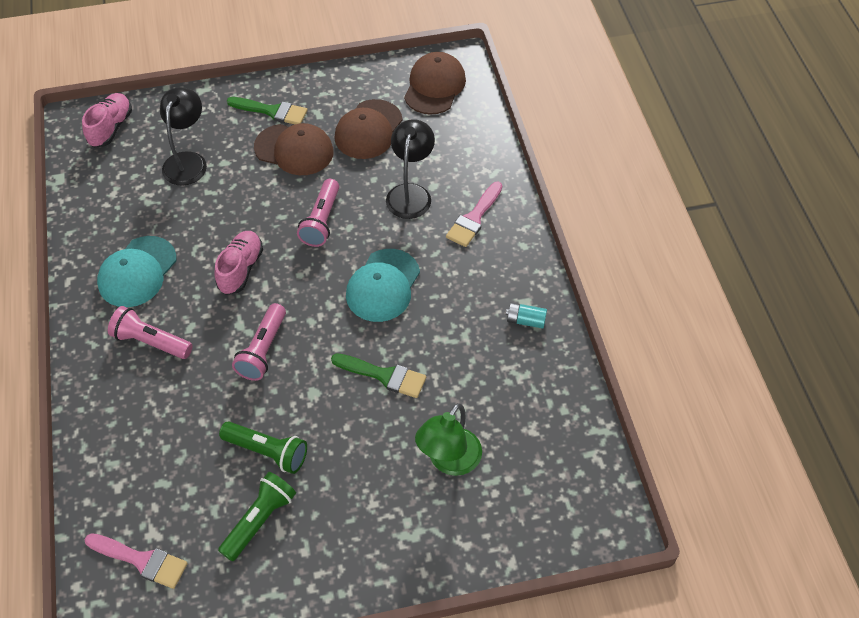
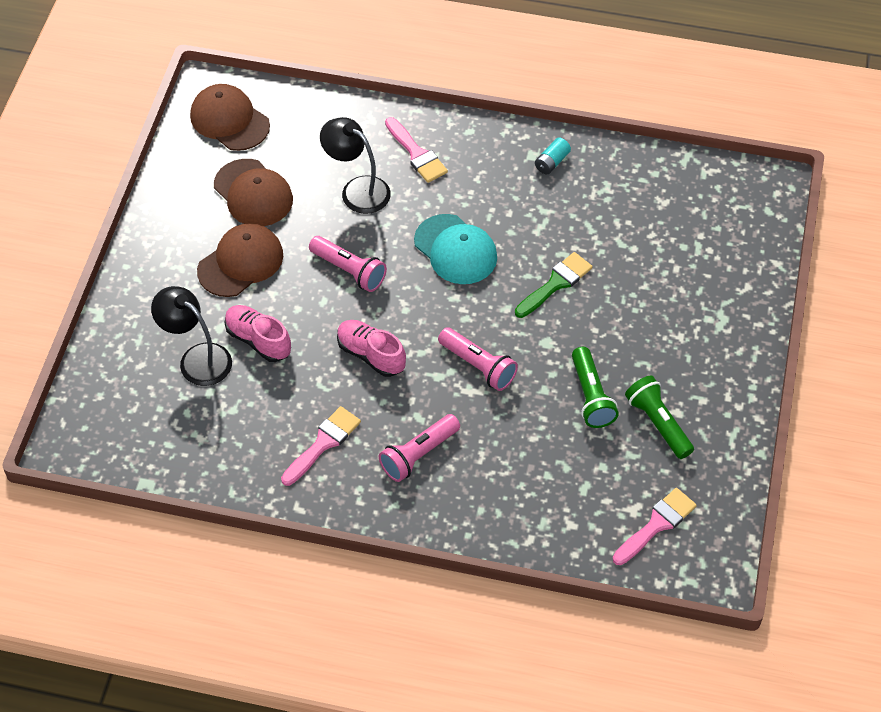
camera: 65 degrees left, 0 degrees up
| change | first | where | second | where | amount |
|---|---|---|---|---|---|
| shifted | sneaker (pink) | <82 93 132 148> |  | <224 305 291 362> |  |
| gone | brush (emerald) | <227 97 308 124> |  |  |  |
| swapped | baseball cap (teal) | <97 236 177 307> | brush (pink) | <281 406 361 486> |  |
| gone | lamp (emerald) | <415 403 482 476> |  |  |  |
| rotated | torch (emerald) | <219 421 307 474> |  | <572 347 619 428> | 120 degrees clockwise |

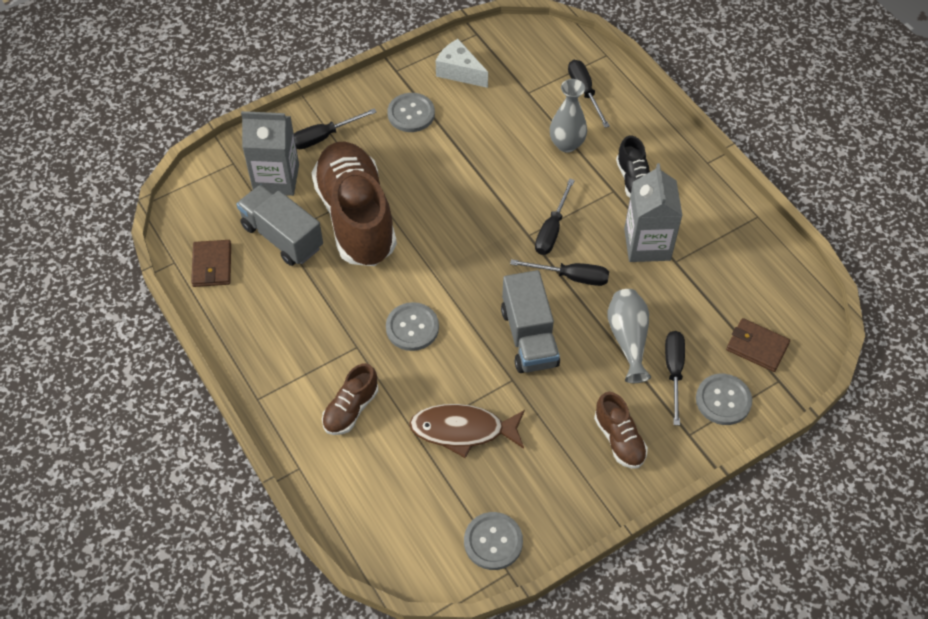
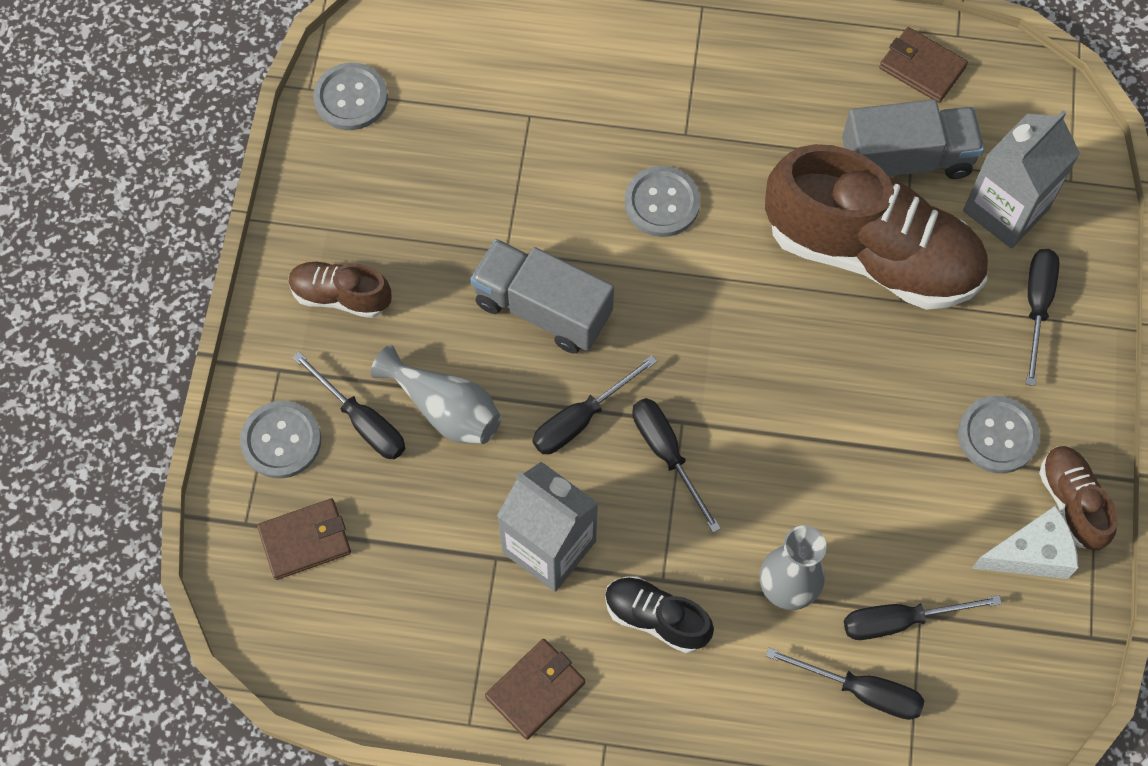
camera: 130 degrees right, 10 degrees up
| change | first | where | second | where | amount |
|---|---|---|---|---|---|
| shifted | sneaker (russet) | <322 363 378 435> |  | <1039 446 1118 551> |  |
| gone | toy fish (russet) | <409 404 525 458> |  |  |  |
| new |  |  | screwdriver (jet-black) | <844 595 1002 640> |  |
| new |  |  | wallet (russet) | <485 639 585 740> |  |

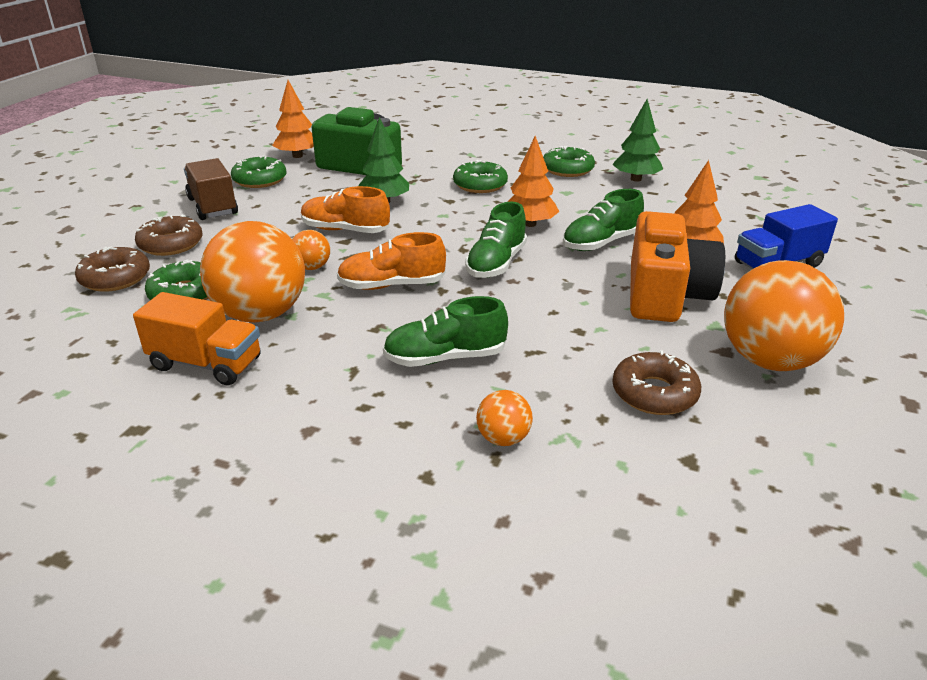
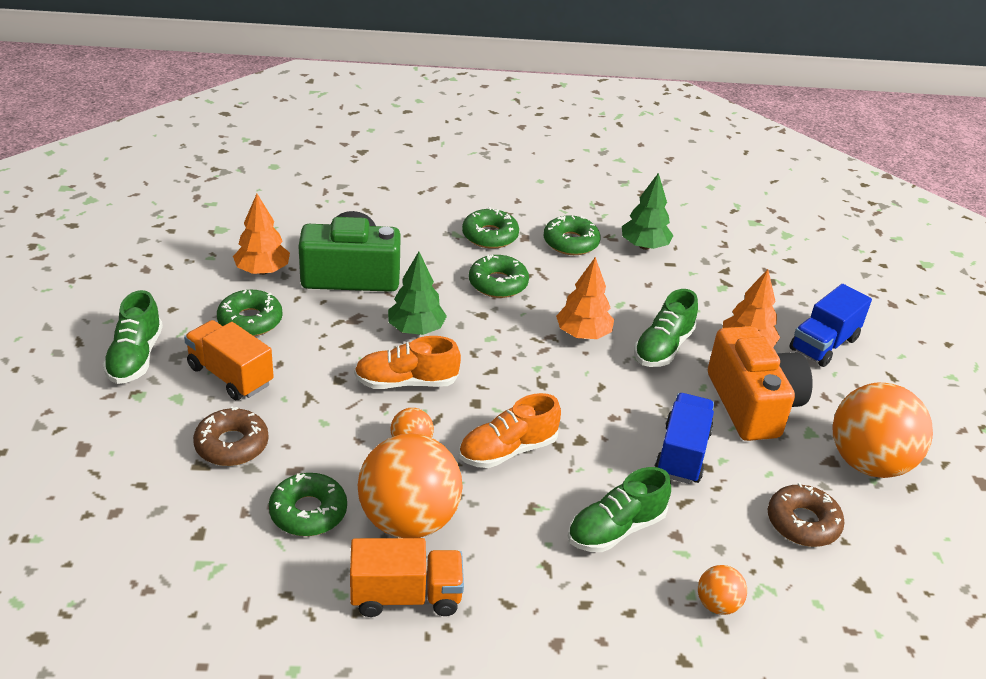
camera: 25 degrees left, 5 degrees up
| change | first | where | second | where | amount |
|---|---|---|---|---|---|
| repainted | toy truck (russet) | <184 158 238 220> | toy truck (bright orange) | <184 320 274 400> |  |
| shifted | sneaker (emerald) | <465 201 527 278> |  | <103 290 163 384> |  |
| gone | doughnut (russet) | <75 246 150 292> |  |  |  |
| new |  |  | doughnut (emerald) | <462 207 519 249> |  |
| new |  |  | toy truck (royal blue) | <655 393 714 484> |  |

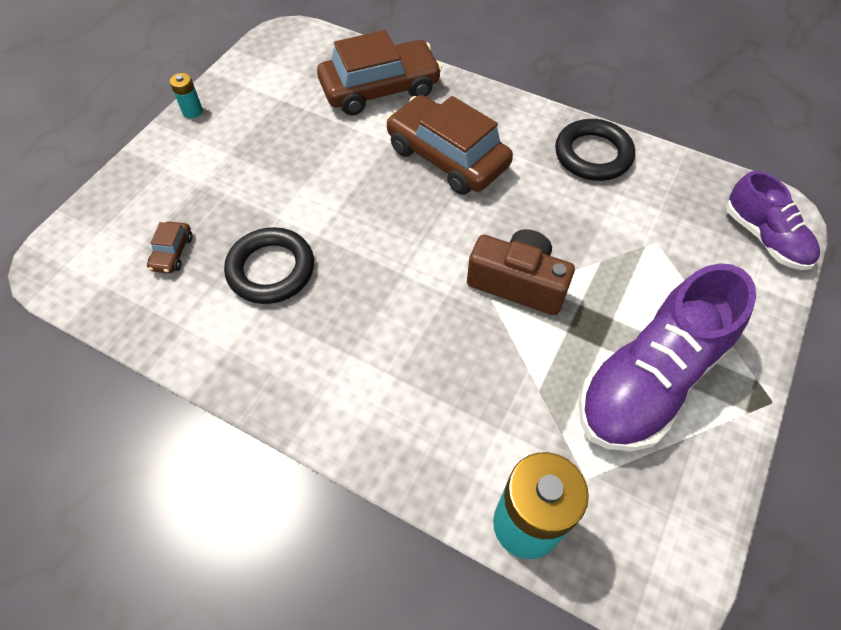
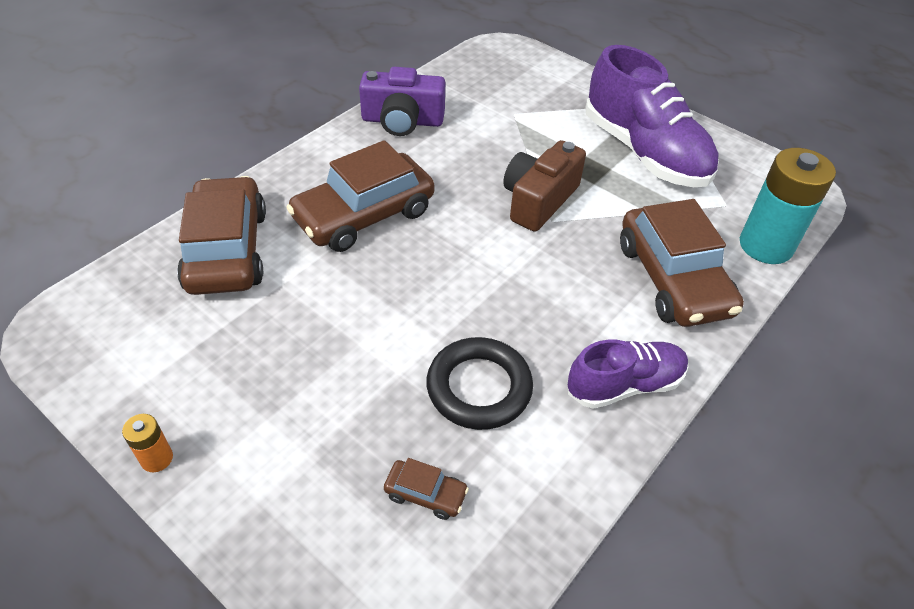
camera: 80 degrees left, 10 degrees down
| change | first | where | second | where | amount |
|---|---|---|---|---|---|
| repainted | battery (teal) | <170 73 203 118> | battery (bright orange) | <122 414 173 472> |  |
| swapped | torus (jet-black) | <555 119 635 181> | compact camera (royal purple) | <359 67 445 136> |  |
| shifted | sneaker (royal purple) | <726 171 820 270> |  | <568 340 689 409> |  |
| new |  |  | toy car (russet) | <620 199 744 327> |  |

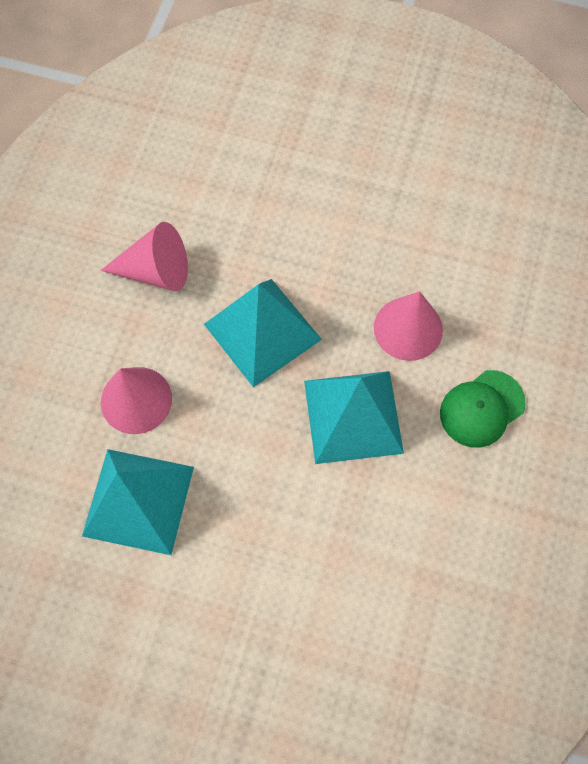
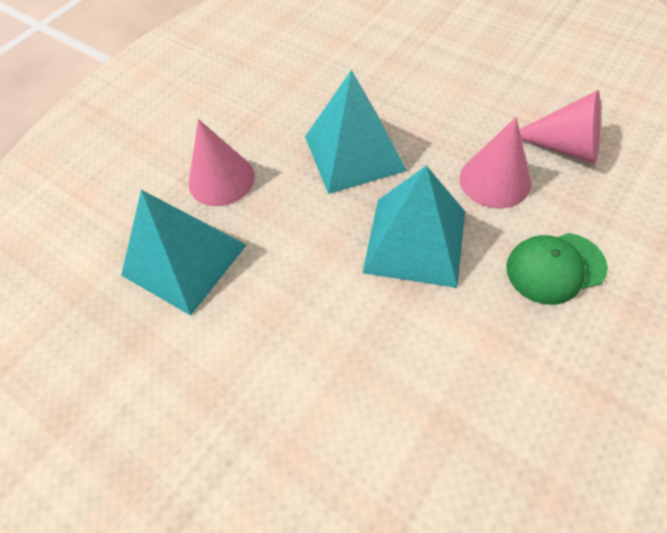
camera: 25 degrees right, 10 degrees down
| change | first | where | second | where | amount |
|---|---|---|---|---|---|
| shifted | cone (pink) | <101 222 188 291> |  | <519 90 601 164> |  |

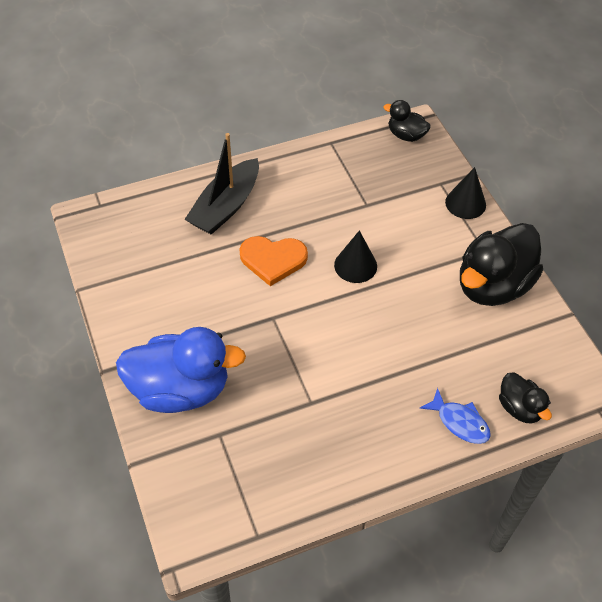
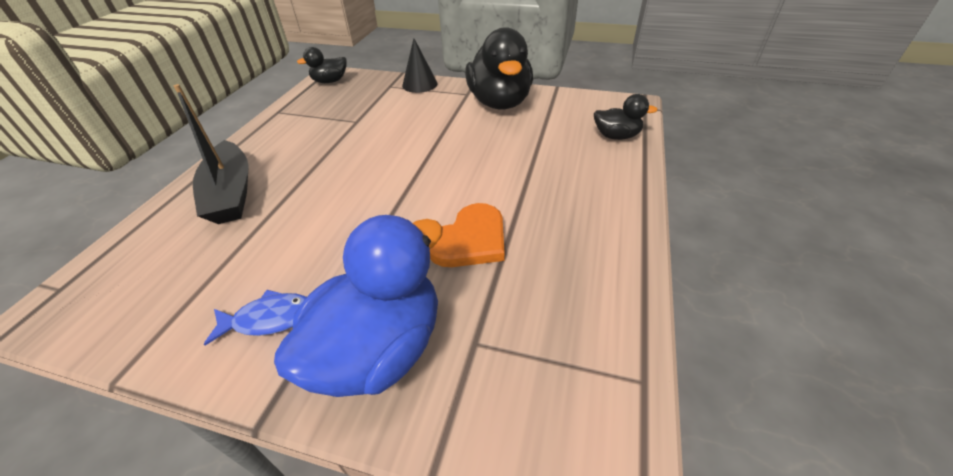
camera: 50 degrees left, 10 degrees down
| change | first | where | second | where | amount |
|---|---|---|---|---|---|
| gone | cone (jet-black) | <334 230 377 283> |  |  |  |
| shifted | heart shape (bright orange) | <240 236 308 286> |  | <430 203 505 267> |  |
| shifted | toy fish (royal blue) | <420 388 491 444> |  | <204 290 306 346> |  |

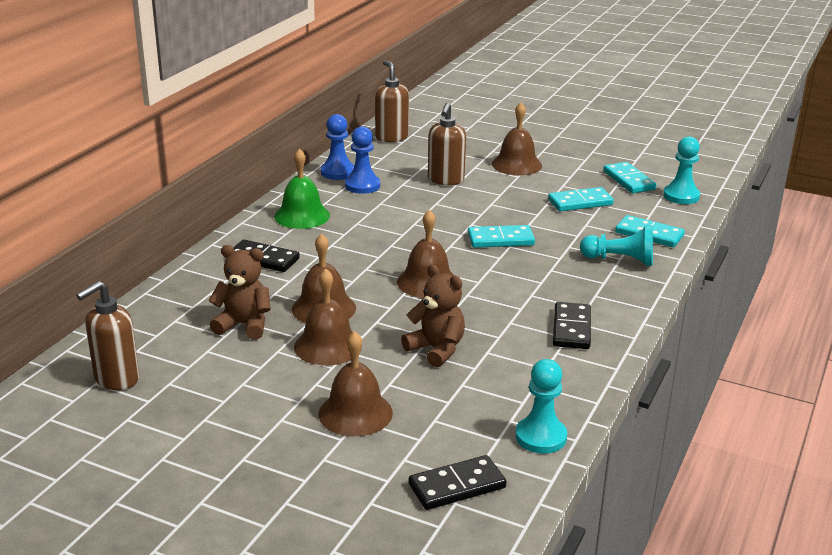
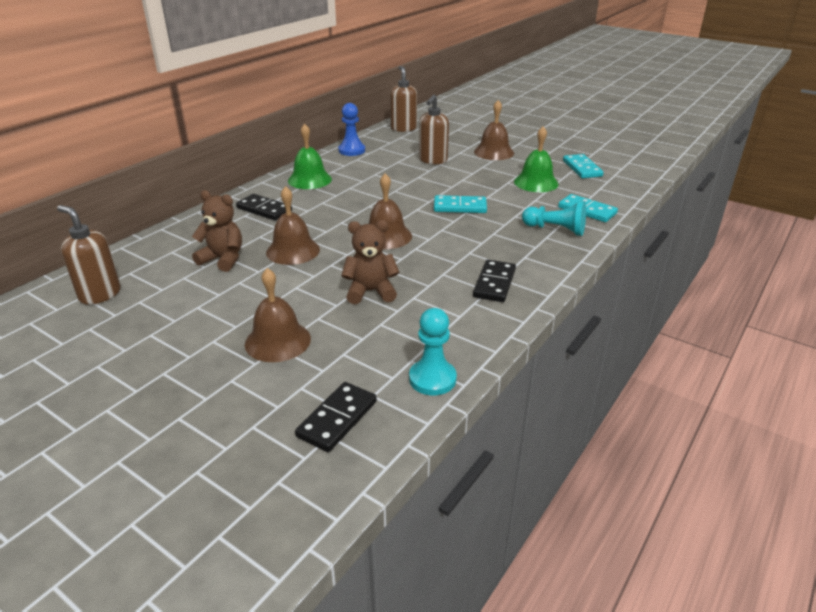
camera: 10 degrees right, 5 degrees up
| change | first | where | second | where | amount |
|---|---|---|---|---|---|
| gone | game pawn (royal blue) | <345 126 380 194> |  |  |  |
| gone | game pawn (teal) | <663 136 700 204> |  |  |  |
| swapped | domino tile (teal) | <548 187 614 211> | bell (emerald) | <514 126 559 192> |  |
| rotated | stuffed bear (russet) | <401 264 465 367> |  | <341 220 399 304> | 60 degrees counterclockwise |
| gone | bell (russet) | <294 268 362 366> |  |  |  |
| rotated | soap pump (russet) | <76 281 139 390> |  | <57 205 121 305> | 75 degrees clockwise |
| rotated | domino tile (jet-black) | <409 455 507 510> |  | <295 382 377 452> | 45 degrees counterclockwise |

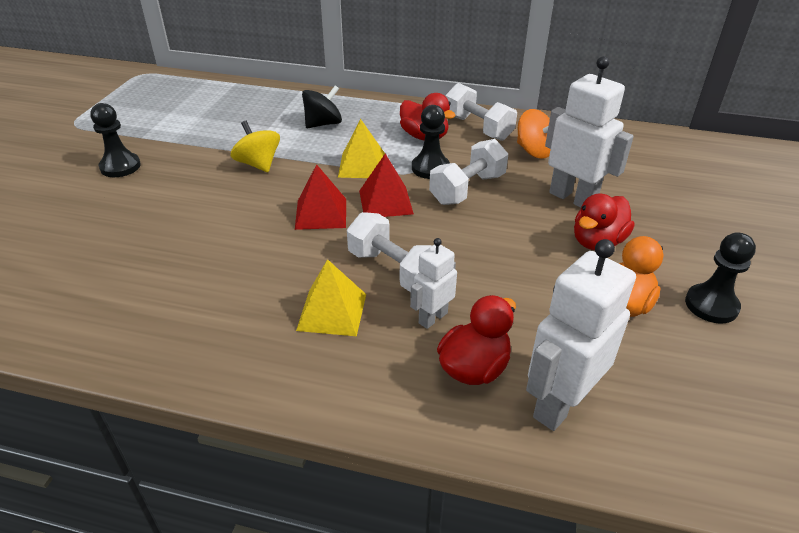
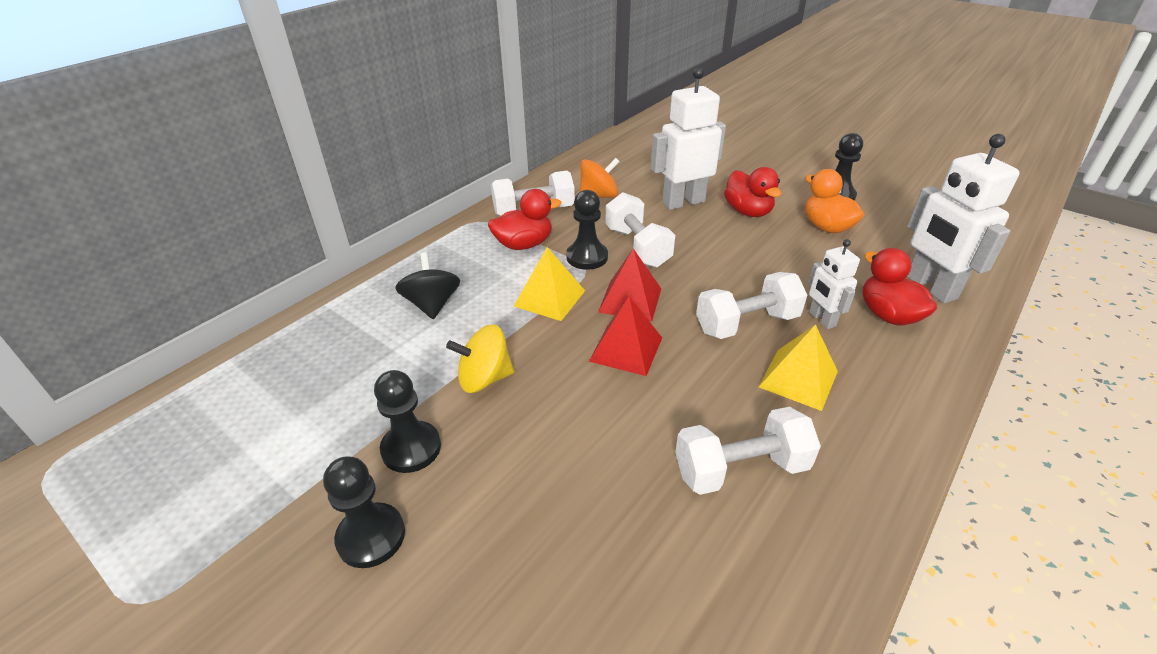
camera: 65 degrees left, 0 degrees up
| change | first | where | second | where | amount |
|---|---|---|---|---|---|
| new |  |  | game pawn (jet-black) | <374 370 441 473> |  |
| new |  |  | free weight (pure white) | <675 407 821 495> |  |

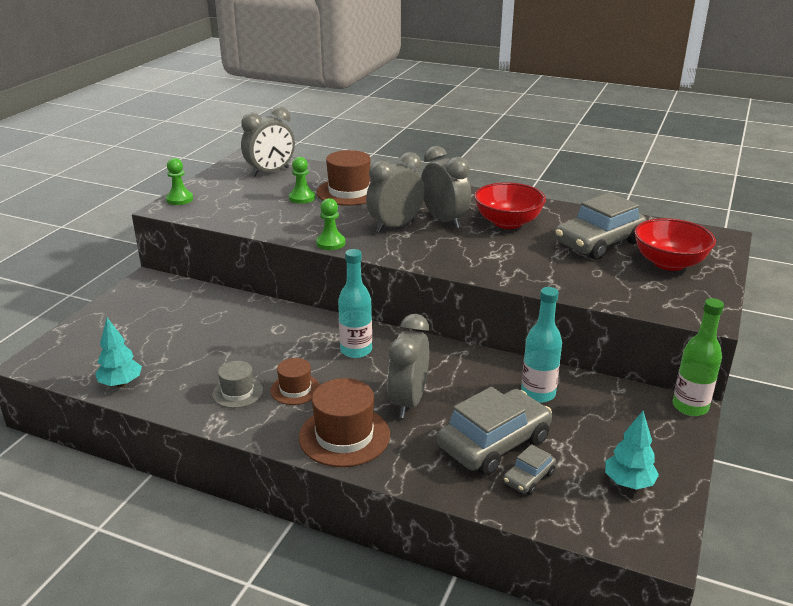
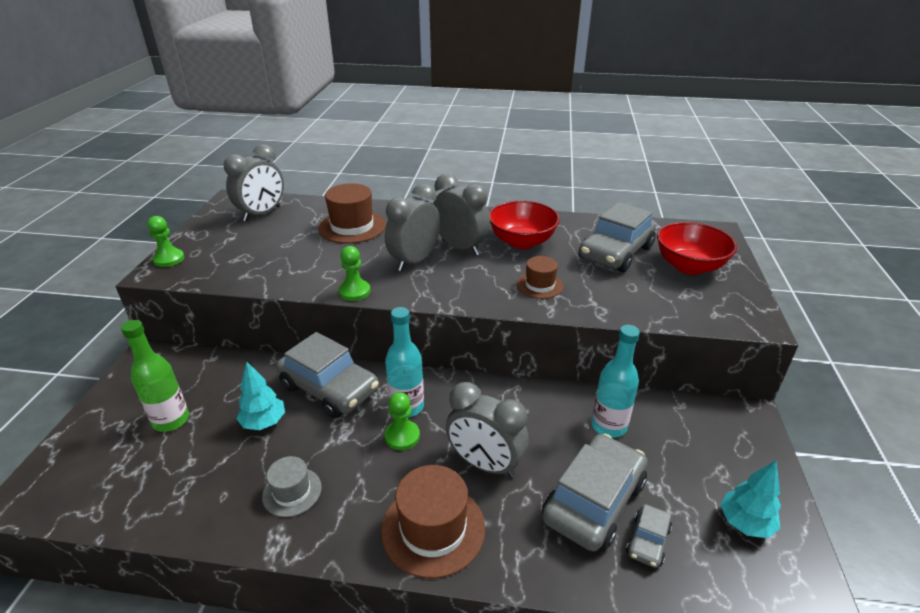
camera: 15 degrees left, 5 degrees up
| change | first | where | second | where | amount |
|---|---|---|---|---|---|
| shifted | game pawn (emerald) | <289 157 315 204> |  | <385 392 420 450> |  |
| shifted | bottle (emerald) | <673 298 724 416> |  | <121 320 189 432> |  |
| rotated | alarm clock (gray) | <387 314 429 418> |  | <446 382 529 477> | 60 degrees counterclockwise |
| shifted | toy tree (teal) | <95 318 142 387> |  | <236 361 285 430> |  |
| shifted | hat (russet) | <270 358 320 405> |  | <517 256 563 299> |  |
| new |  |  | toy car (gray) | <276 332 379 418> |  |

